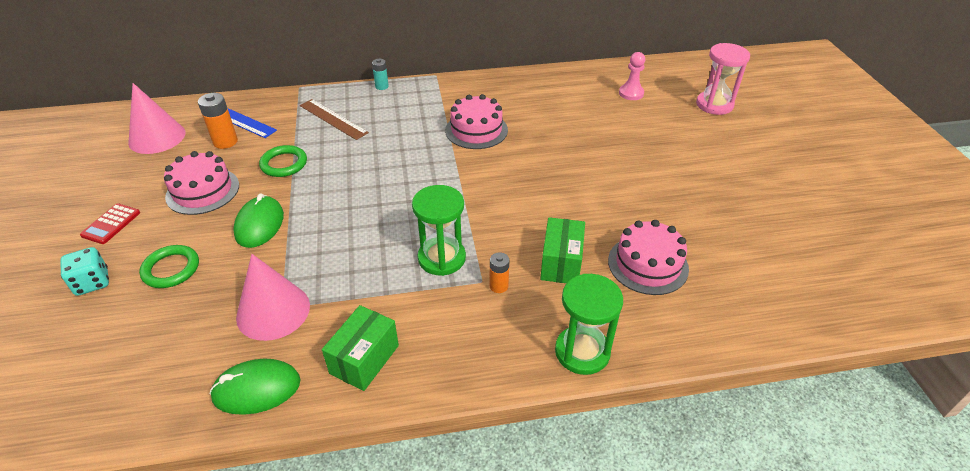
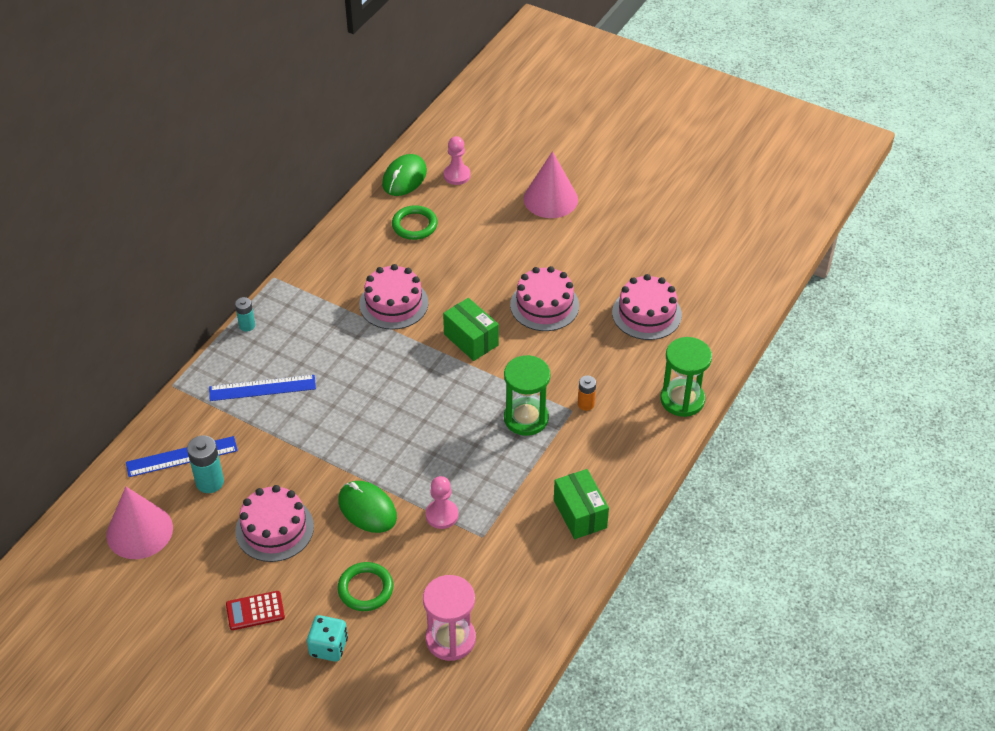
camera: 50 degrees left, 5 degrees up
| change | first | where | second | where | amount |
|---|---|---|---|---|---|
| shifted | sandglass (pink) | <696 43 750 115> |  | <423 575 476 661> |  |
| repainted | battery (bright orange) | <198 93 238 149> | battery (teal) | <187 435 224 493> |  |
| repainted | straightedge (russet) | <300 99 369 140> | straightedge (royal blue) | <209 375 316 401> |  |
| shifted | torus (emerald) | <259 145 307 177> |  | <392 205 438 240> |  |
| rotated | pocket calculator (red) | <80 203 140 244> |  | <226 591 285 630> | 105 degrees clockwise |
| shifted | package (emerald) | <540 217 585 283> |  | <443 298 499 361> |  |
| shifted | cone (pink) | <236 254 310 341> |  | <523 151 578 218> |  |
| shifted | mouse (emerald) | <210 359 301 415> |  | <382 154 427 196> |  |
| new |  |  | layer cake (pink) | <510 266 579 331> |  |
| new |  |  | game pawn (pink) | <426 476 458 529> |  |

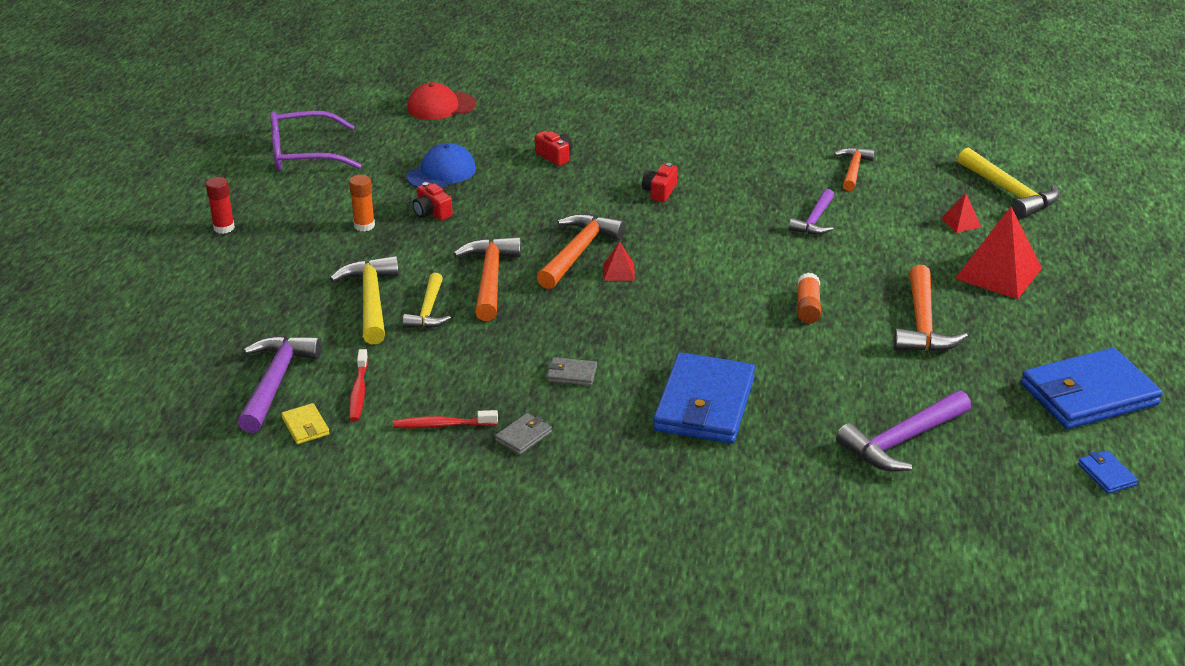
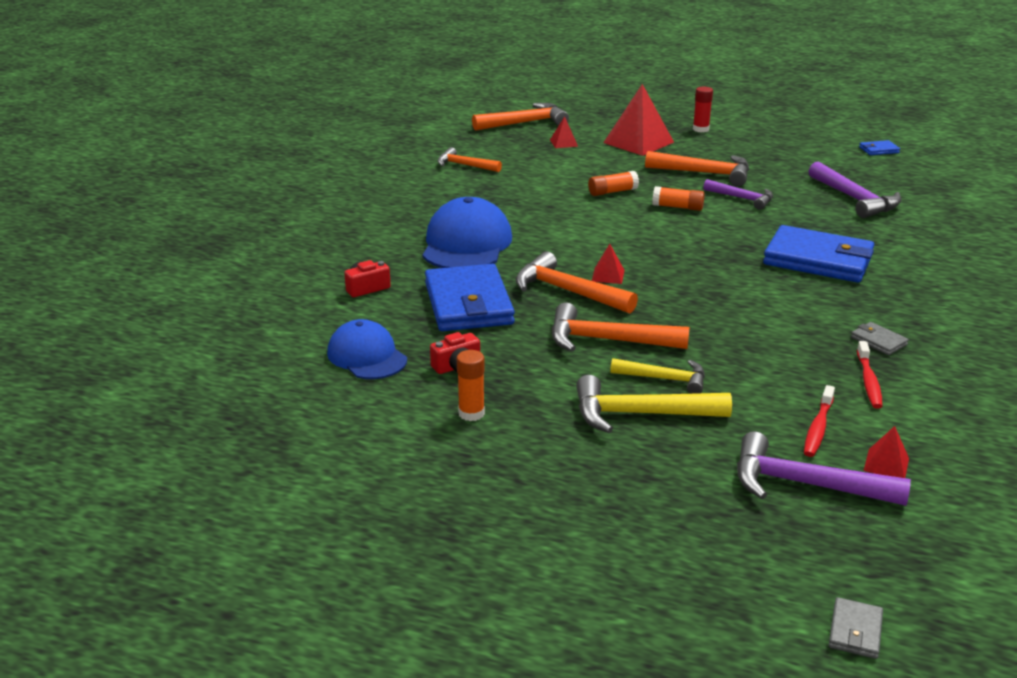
camera: 80 degrees left, 5 degrees down
| change | first | where | second | where | amount |
|---|---|---|---|---|---|
| gone | baseball cap (red) | <407 82 476 120> |  |  |  |
| gone | spectacles (royal purple) | <270 111 361 171> |  |  |  |
| repainted | carpenter's hammer (golden) | <958 148 1060 218> | carpenter's hammer (bright orange) | <472 103 569 131> |  |
| swapped | compact camera (red) | <642 163 677 202> | baseball cap (royal blue) | <423 197 512 268> |  |
| shifted | glue stick (red) | <206 177 235 234> |  | <693 86 713 133> |  |
| shifted | carpenter's hammer (royal purple) | <789 189 834 235> |  | <703 179 773 210> |  |
| shifted | wallet (royal blue) | <1021 348 1163 429> |  | <425 264 515 331> |  |
| rotated | tooth brush (red) | <349 349 368 421> |  | <804 385 835 457> | 105 degrees clockwise |
| shifted | wallet (gray) | <547 357 597 386> |  | <829 597 883 659> |  |
| swapped | wallet (golden) | <281 403 330 444> | solid pyramid (red) | <864 426 909 478> |  |
| new |  |  | glue stick (bright orange) | <588 171 639 196> |  |

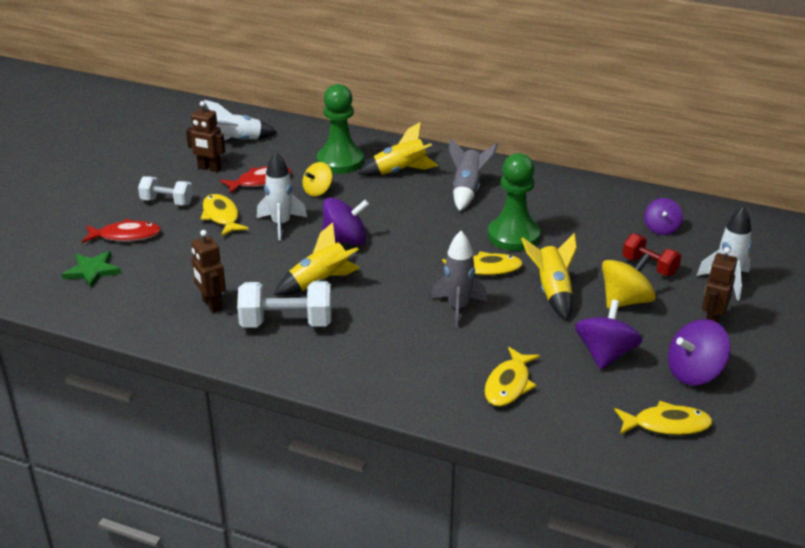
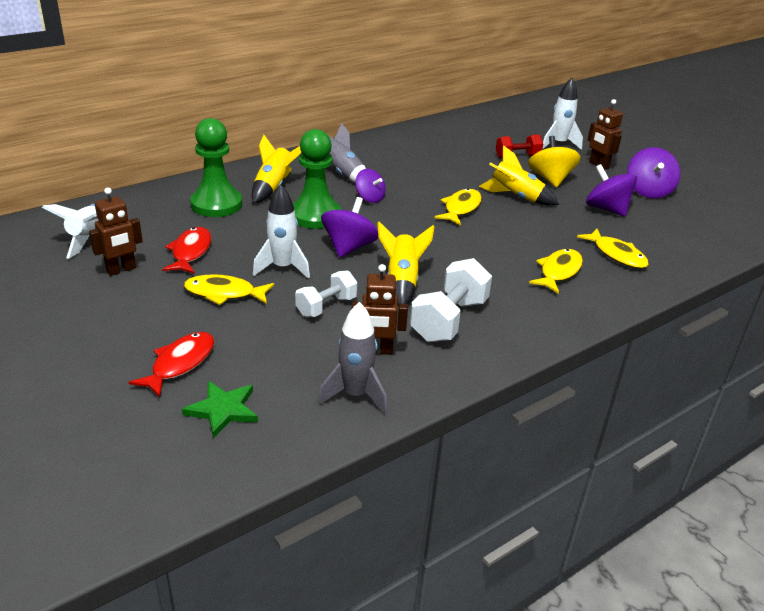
camera: 60 degrees left, 0 degrees up
| change | first | where | second | where | amount |
|---|---|---|---|---|---|
| shifted | game pawn (emerald) | <488 153 540 251> |  | <293 129 341 229> |  |
| gone | whirligig (golden) | <303 162 332 196> |  |  |  |
| shifted | free weight (pure white) | <138 176 193 205> |  | <295 270 357 317> |  |
| shifted | whirligig (royal purple) | <645 198 683 235> |  | <355 169 386 203> |  |
| shifted | rocket (gray) | <431 231 487 328> |  | <318 302 387 414> |  |
| shifted | toy fish (golden) | <614 401 713 436> |  | <529 249 583 294> |  |

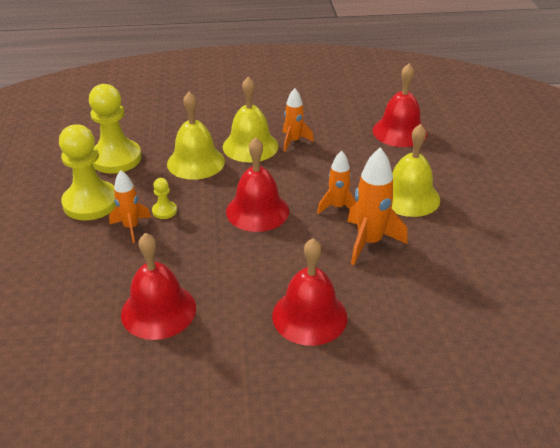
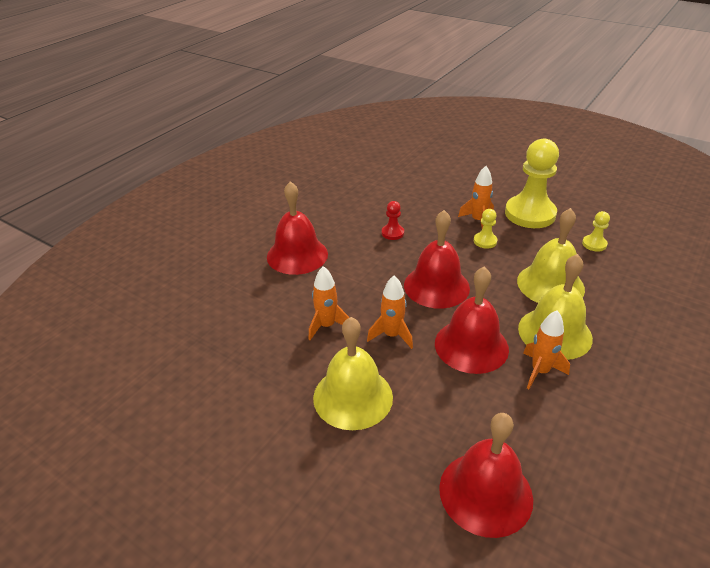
camera: 130 degrees right, 0 degrees up
| change | first | where | second | where | amount |
|---|---|---|---|---|---|
| scaled | game pawn (golden) | <89 84 142 174> |  | <582 211 610 252> | x0.44 |
| scaled | rocket (bright orange) | <347 147 407 265> |  | <308 266 350 340> | x0.64 |
| shifted | bell (red) | <121 233 196 340> |  | <435 267 509 374> |  |
| new |  |  | game pawn (red) | <382 201 404 240> |  |

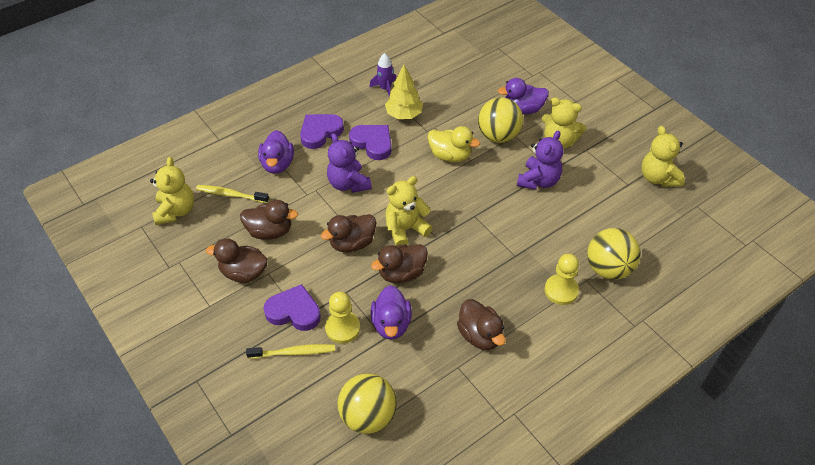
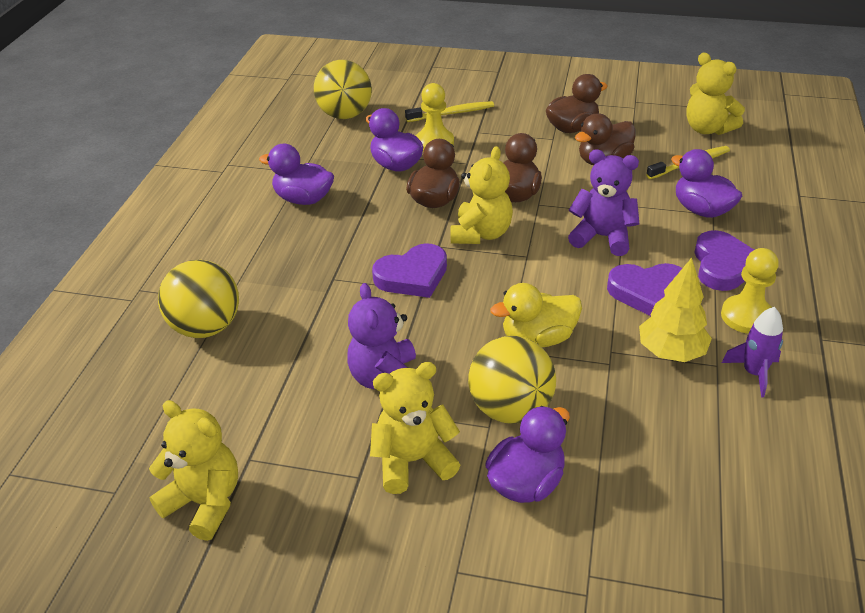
camera: 140 degrees right, 10 degrees down
| change | first | where | second | where | amount |
|---|---|---|---|---|---|
| shifted | game pawn (golden) | <544 254 579 305> |  | <721 248 779 334> |  |
| shifted | heart shape (royal purple) | <263 284 321 331> |  | <372 243 447 298> |  |
| repainted | rubber duck (russet) | <457 299 506 350> | rubber duck (royal purple) | <259 144 334 205> |  |
| rotated | tooth brush (golden) | <246 344 335 359> |  | <405 101 494 122> | 150 degrees counterclockwise |

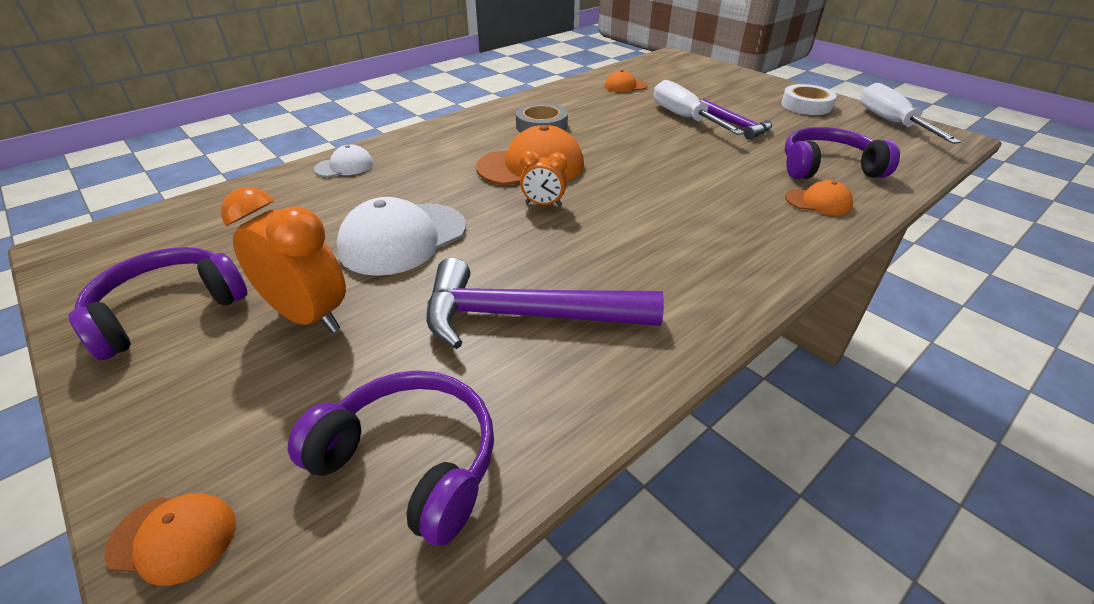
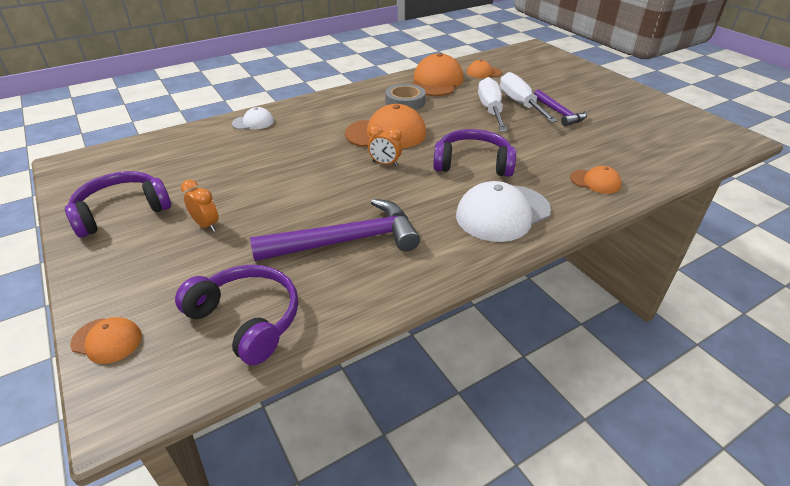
camera: 10 degrees right, 0 degrees up
| change | first | where | second | where | amount |
|---|---|---|---|---|---|
| shifted | screwdriver (pure white) | <860 83 961 144> |  | <478 77 507 131> |  |
| gone | roll of tape (pure white) | <781 84 837 115> |  |  |  |
| shifted | headset (royal purple) | <785 127 900 179> |  | <433 129 516 177> |  |
| scaled | alarm clock (bright orange) | <221 187 346 333> |  | <181 180 219 232> | x0.55 |
| shifted | baseball cap (pure white) | <336 197 466 276> |  | <456 181 551 242> |  |
| rotated | carpenter's hammer (royal purple) | <426 258 664 349> |  | <250 199 420 261> | 150 degrees clockwise |
| new |  |  | baseball cap (bright orange) | <412 53 463 96> |  |

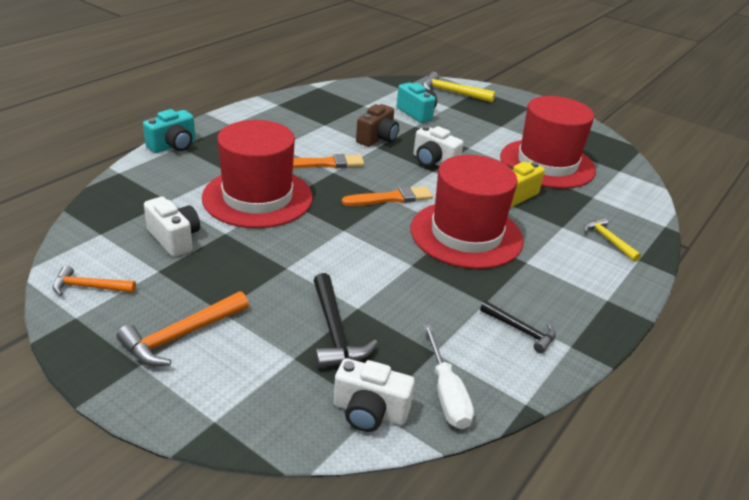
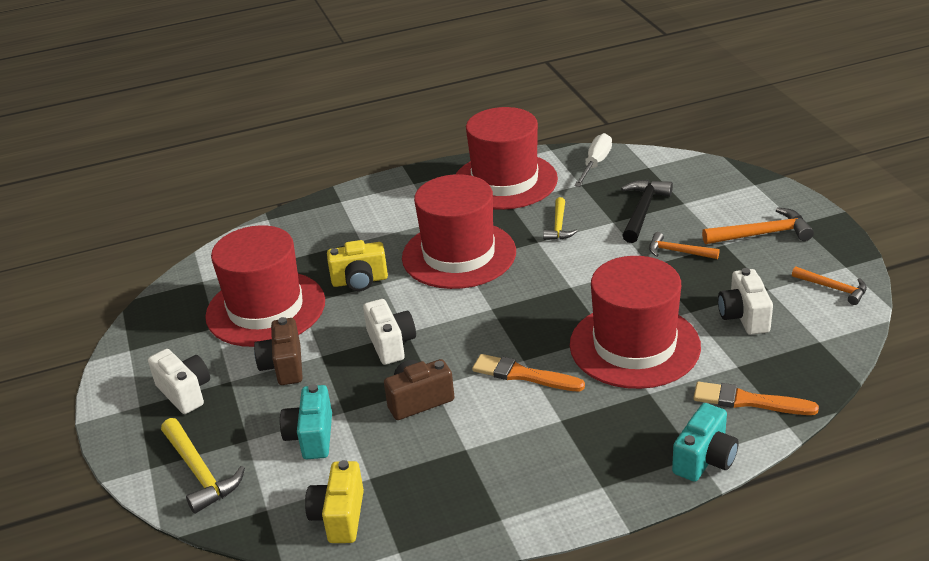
camera: 140 degrees left, 0 degrees up
| change | first | where | second | where | amount |
|---|---|---|---|---|---|
| rotated | compact camera (teal) | <143 109 195 153> |  | <672 403 739 482> | 135 degrees clockwise |
| shifted | brush (bright orange) | <342 186 433 206> |  | <693 382 819 415> |  |
| shifted | carpenter's hammer (golden) | <584 217 641 262> |  | <543 197 577 240> |  |
| swapped | carpenter's hammer (jet-black) | <480 301 556 353> | hat (red) | <456 107 558 210> |  |
| shifted | compact camera (pure white) | <333 358 415 432> |  | <148 349 210 414> |  |
| new |  |  | carpenter's hammer (bright orange) | <649 232 720 259> |  |
| new |  |  | compact camera (russet) | <254 317 303 385> |  |
| new |  |  | compact camera (golden) | <305 460 364 543> |  |

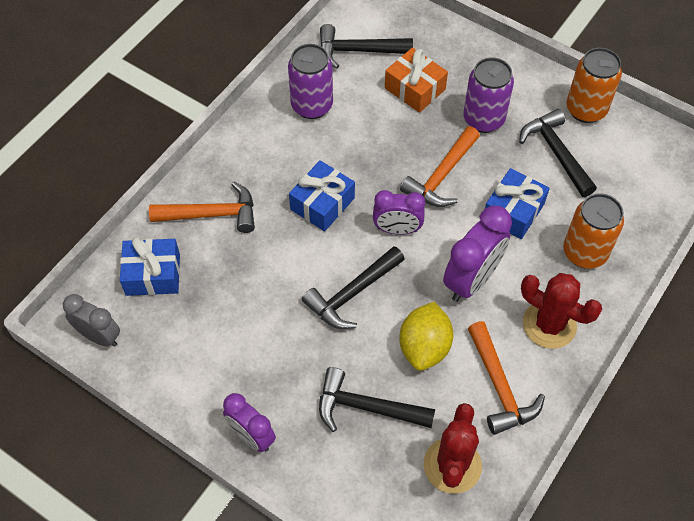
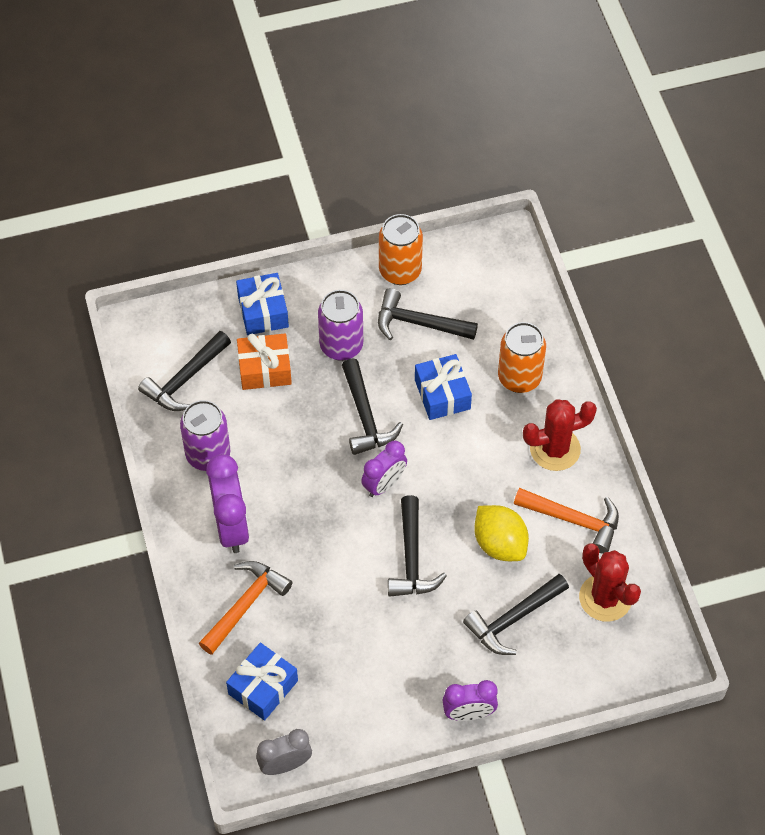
camera: 50 degrees left, 0 degrees up
| change | first | where | second | where | amount |
|---|---|---|---|---|---|
| repainted | carpenter's hammer (bright orange) | <400 126 480 207> | carpenter's hammer (jet-black) | <342 358 403 455> |  |
| shifted | present (royal blue) | <289 160 355 231> |  | <236 273 289 335> |  |
| shifted | alarm clock (royal purple) | <443 206 512 302> |  | <206 454 249 553> |  |

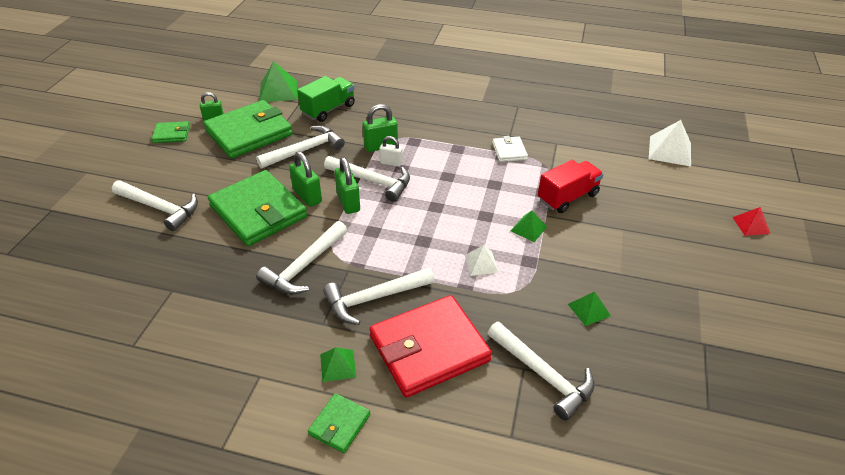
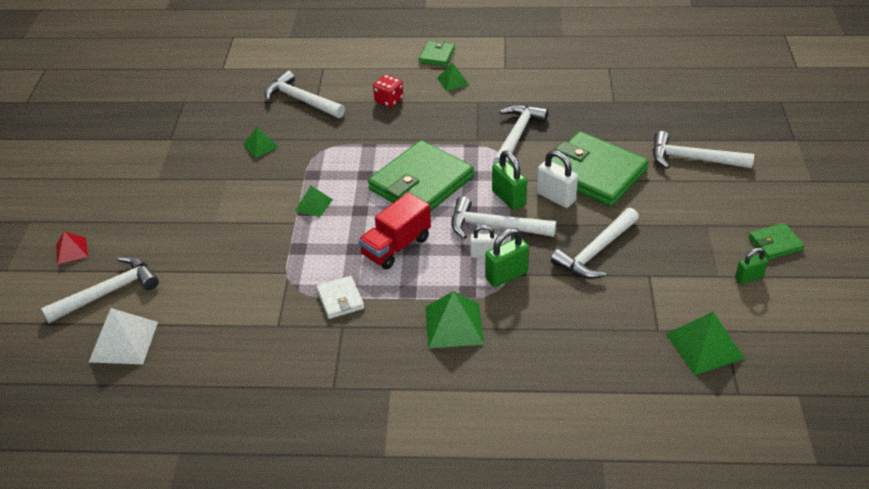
camera: 170 degrees right, 0 degrees up
| change | first | where | second | where | amount |
|---|---|---|---|---|---|
| gone | toy truck (emerald) | <297 76 355 122> |  |  |  |
| shifted | wallet (emerald) | <203 100 293 158> |  | <368 140 474 212> |  |
| repainted | lock (emerald) | <289 151 322 207> | lock (pure white) | <536 150 578 208> |  |
| shifted | toy truck (red) | <538 160 604 213> |  | <358 192 431 269> |  |
| gone | solid pyramid (pure white) | <465 245 499 276> |  |  |  |
| shifted | carpenter's hammer (pure white) | <323 267 434 325> |  | <41 256 159 323> |  |
| swapped | wallet (red) | <370 295 492 398> | game die (red) | <373 75 403 107> |  |
| new |  |  | solid pyramid (emerald) | <425 291 484 348> |  |

